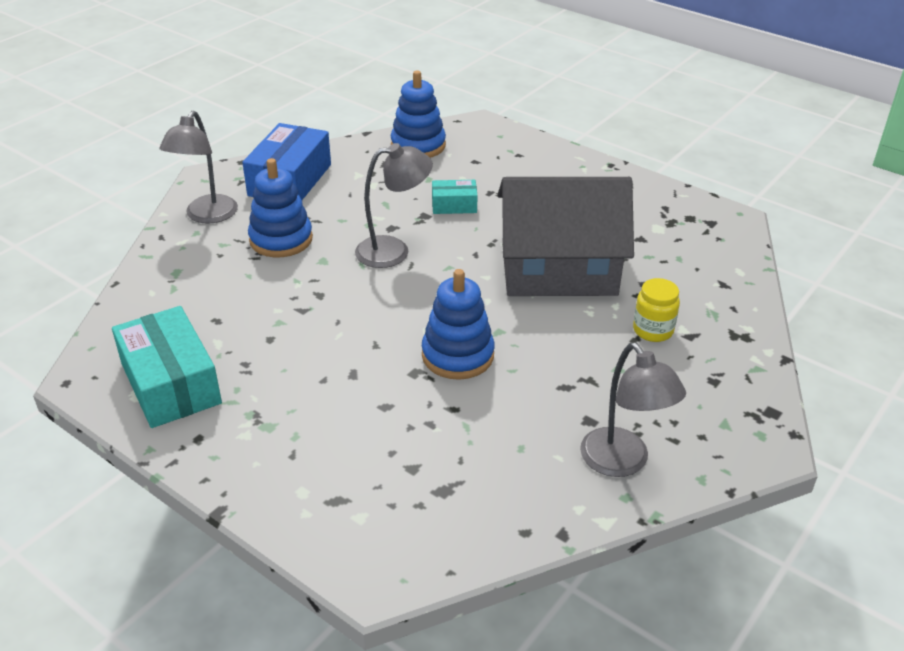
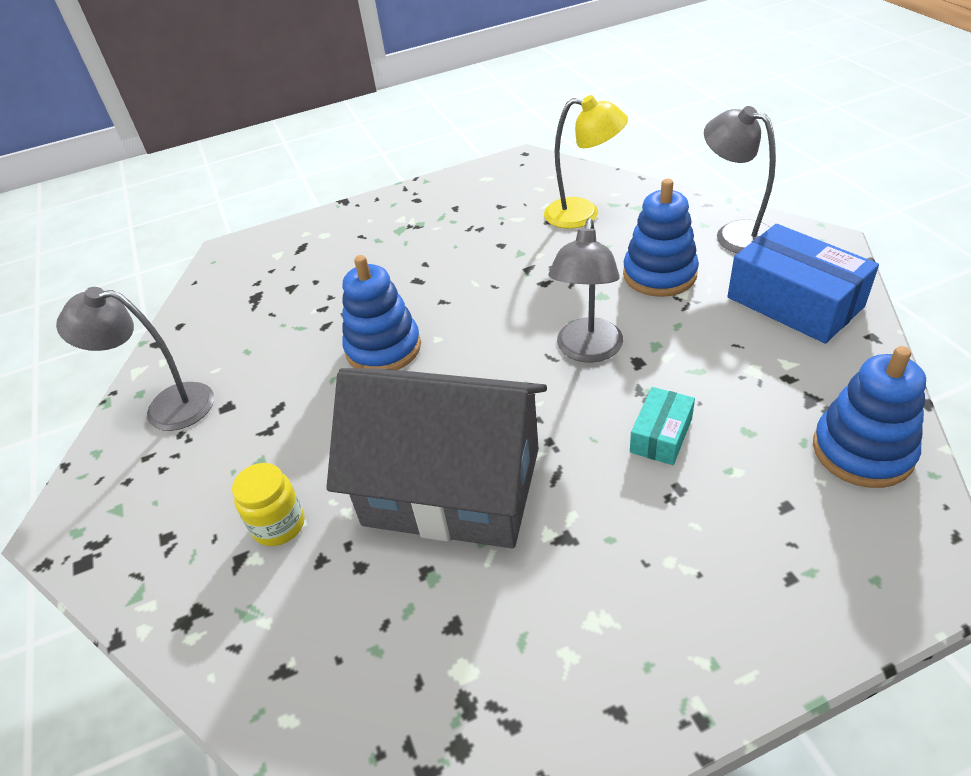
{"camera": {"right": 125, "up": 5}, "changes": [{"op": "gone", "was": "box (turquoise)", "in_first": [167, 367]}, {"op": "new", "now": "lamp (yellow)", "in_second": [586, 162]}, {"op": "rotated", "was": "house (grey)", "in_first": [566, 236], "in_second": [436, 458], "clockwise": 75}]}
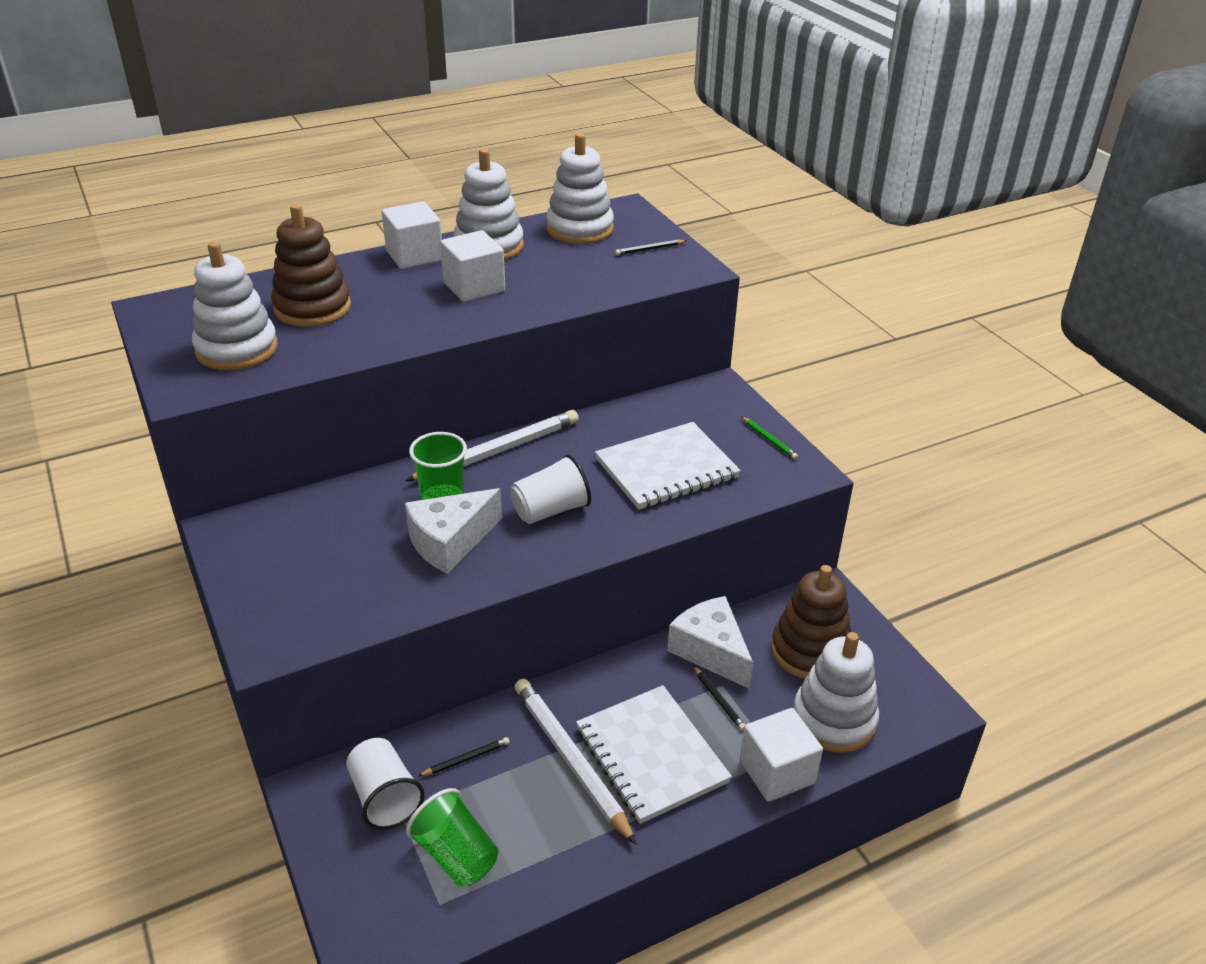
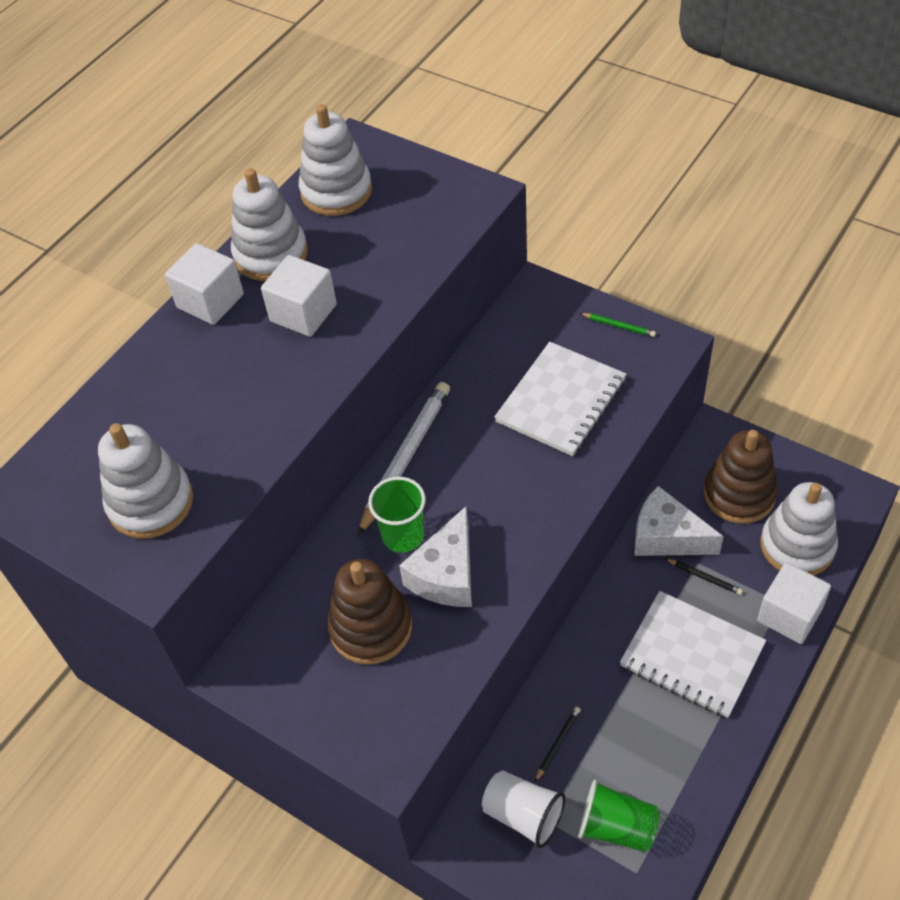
{"camera": {"right": -25, "up": 15}, "changes": [{"op": "gone", "was": "cup (white)", "in_first": [550, 489]}, {"op": "gone", "was": "pencil (white)", "in_first": [575, 762]}, {"op": "gone", "was": "pencil (black)", "in_first": [650, 247]}, {"op": "shifted", "was": "stacking toy (brown)", "in_first": [311, 265], "in_second": [369, 612]}]}
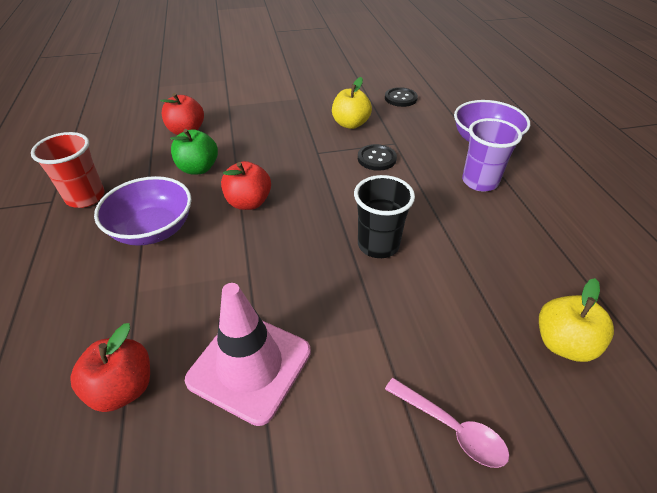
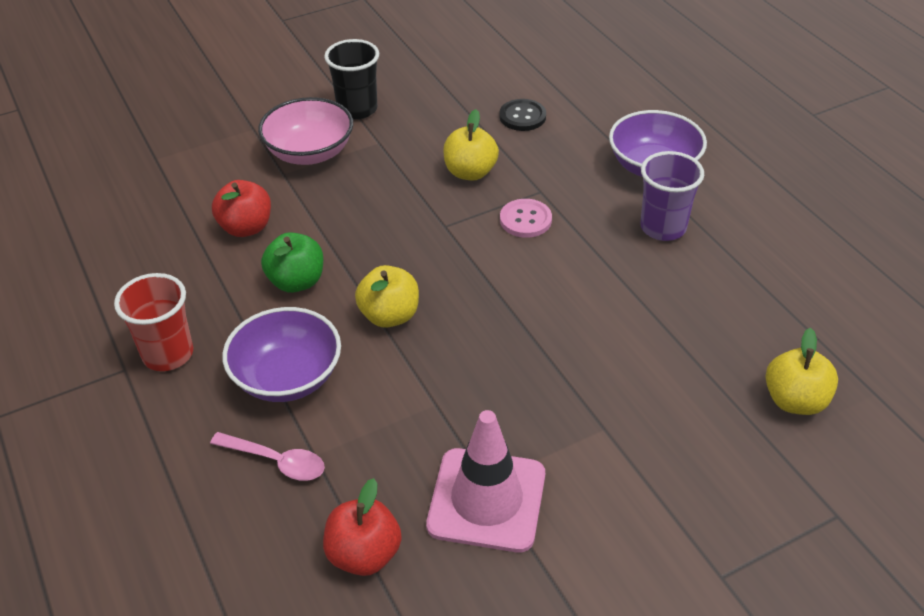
{"camera": {"right": -15, "up": 0}, "changes": [{"op": "new", "now": "bowl (pink)", "in_second": [305, 131]}, {"op": "shifted", "was": "cup (black)", "in_first": [384, 216], "in_second": [351, 79]}, {"op": "shifted", "was": "spoon (pink)", "in_first": [447, 423], "in_second": [267, 456]}, {"op": "repainted", "was": "apple (red)", "now": "apple (yellow)", "in_first": [246, 185], "in_second": [387, 296]}, {"op": "repainted", "was": "button (black)", "now": "button (pink)", "in_first": [377, 157], "in_second": [526, 218]}]}
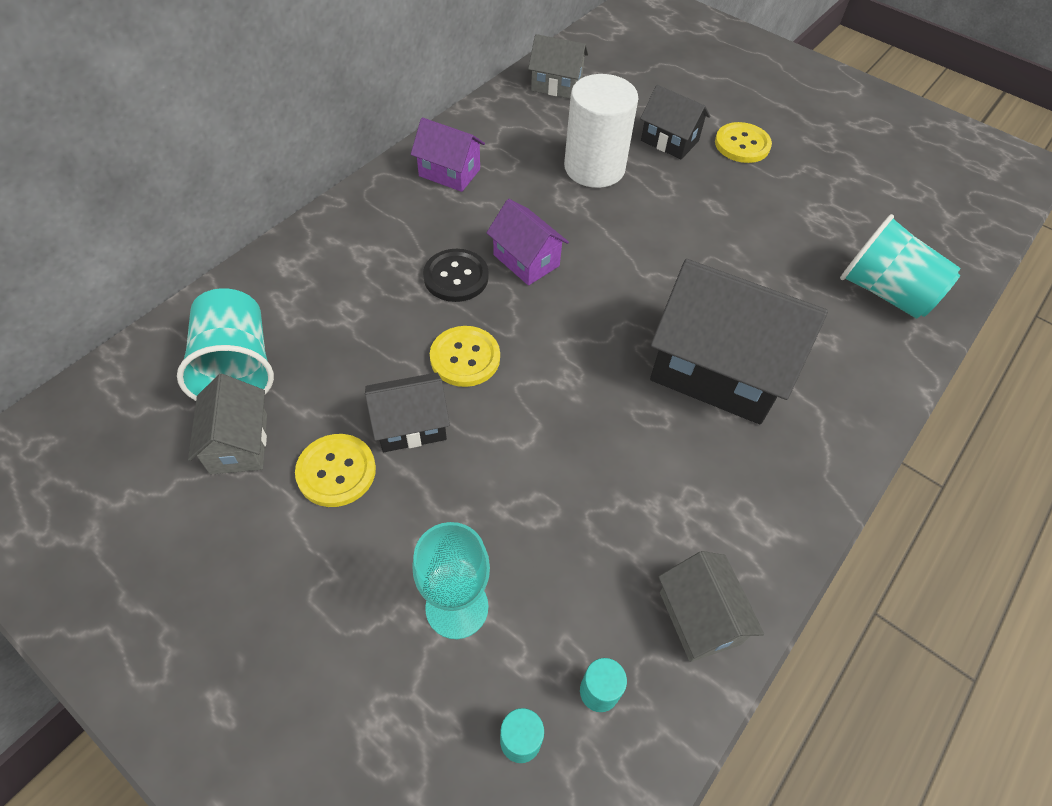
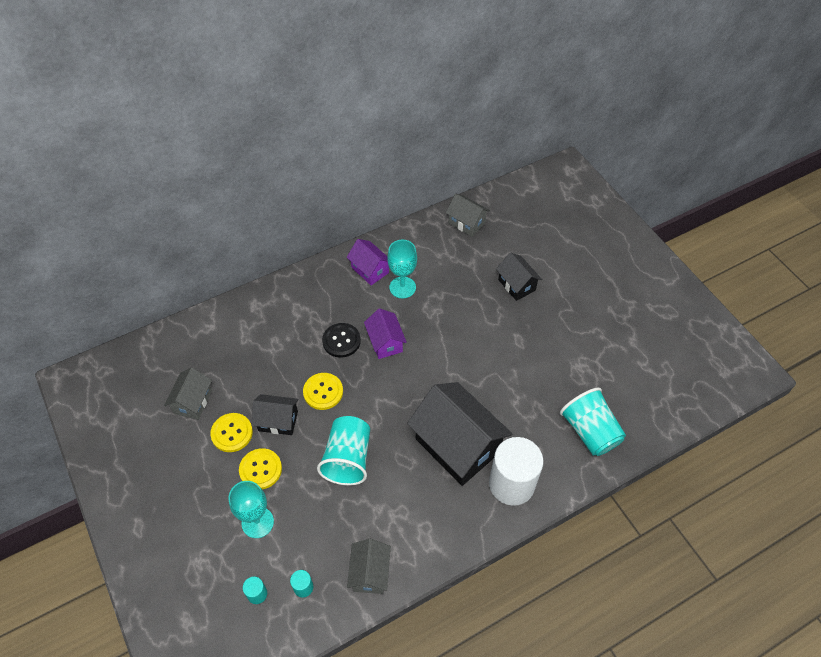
{"camera": {"right": 25, "up": 0}, "changes": [{"op": "new", "now": "goblet (turquoise)", "in_second": [402, 269]}, {"op": "shifted", "was": "cup (turquoise)", "in_first": [225, 344], "in_second": [343, 451]}, {"op": "shifted", "was": "cylinder (white)", "in_first": [601, 131], "in_second": [516, 471]}, {"op": "shifted", "was": "button (yellow)", "in_first": [743, 142], "in_second": [260, 468]}]}
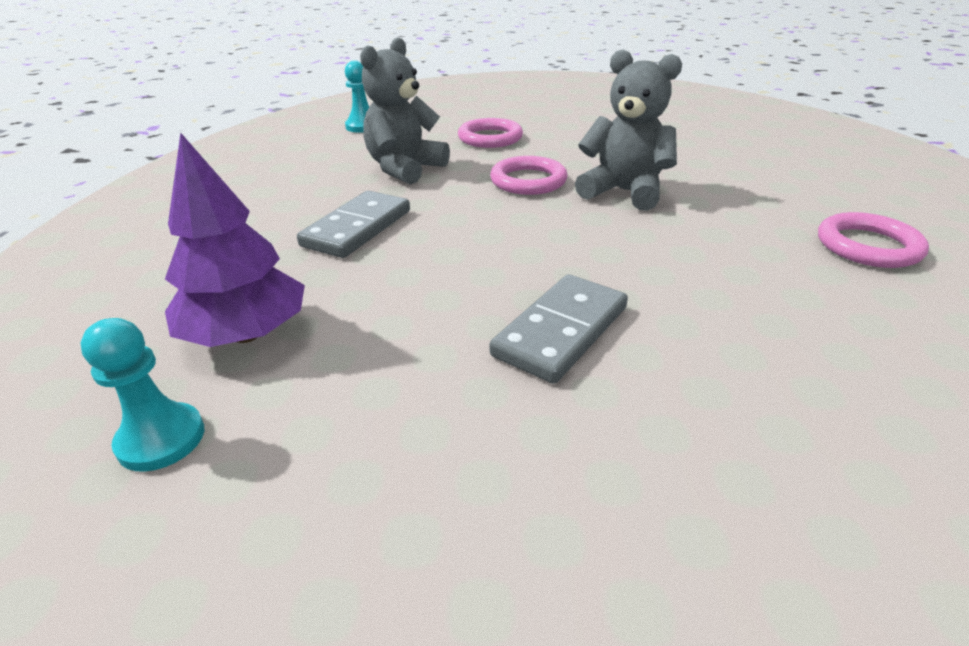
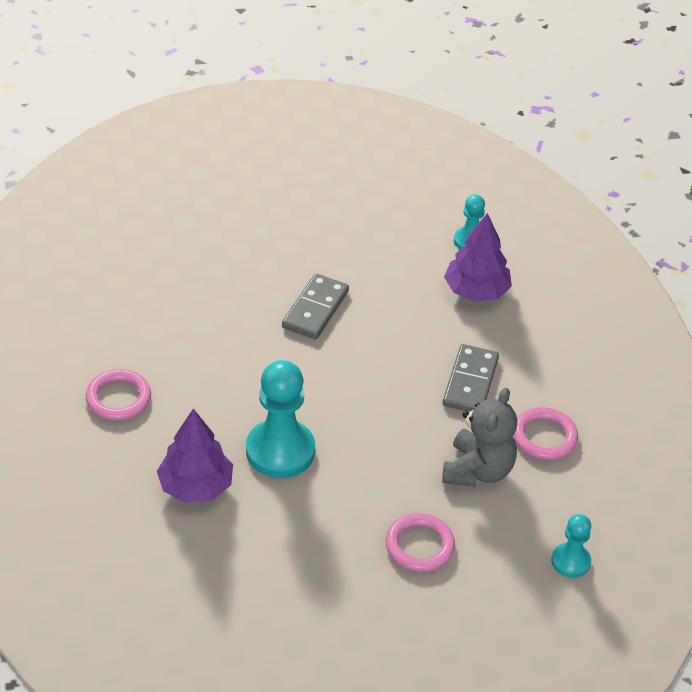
{"camera": {"right": 165, "up": 10}, "changes": [{"op": "new", "now": "tree (purple)", "in_second": [195, 455]}, {"op": "shifted", "was": "ring (pink)", "in_first": [528, 175], "in_second": [545, 433]}, {"op": "swapped", "was": "teddy bear (grey)", "now": "pawn (turquoise)", "in_first": [628, 130], "in_second": [280, 419]}]}
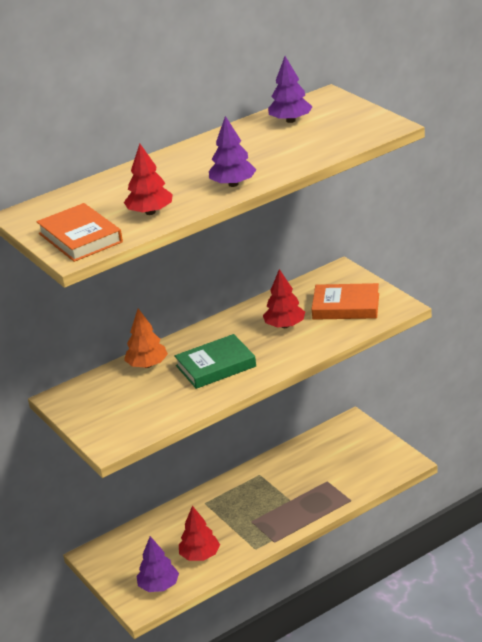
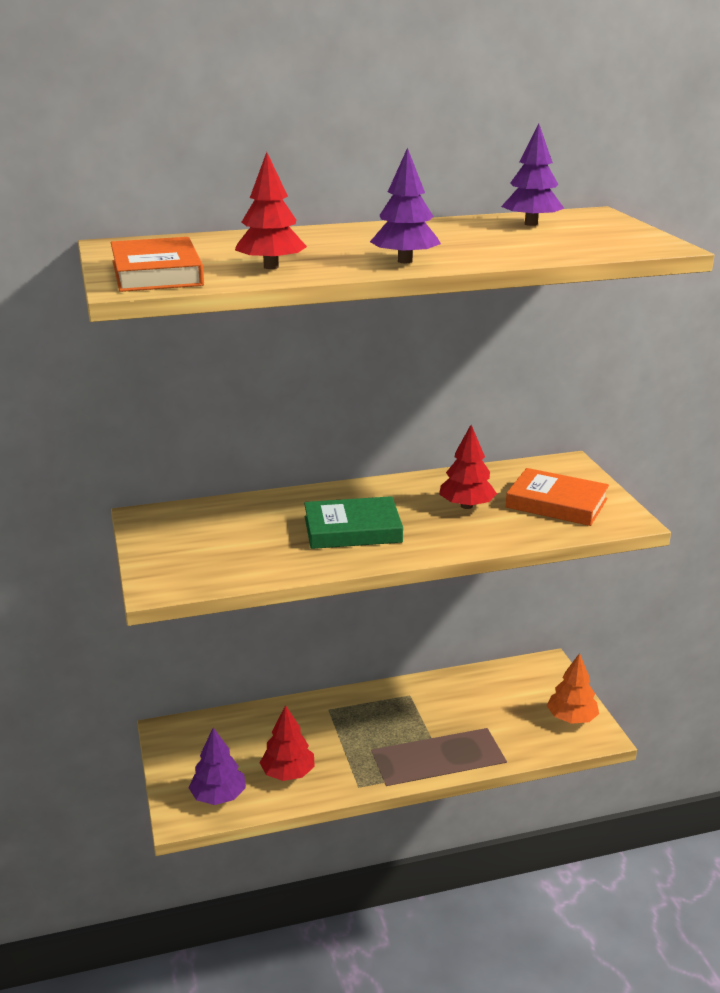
{"camera": {"right": 15, "up": -5}, "changes": [{"op": "shifted", "was": "tree (orange)", "in_first": [146, 338], "in_second": [573, 688]}]}
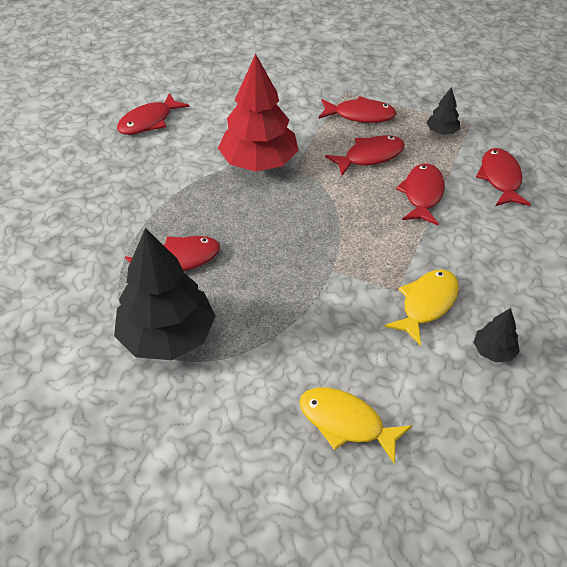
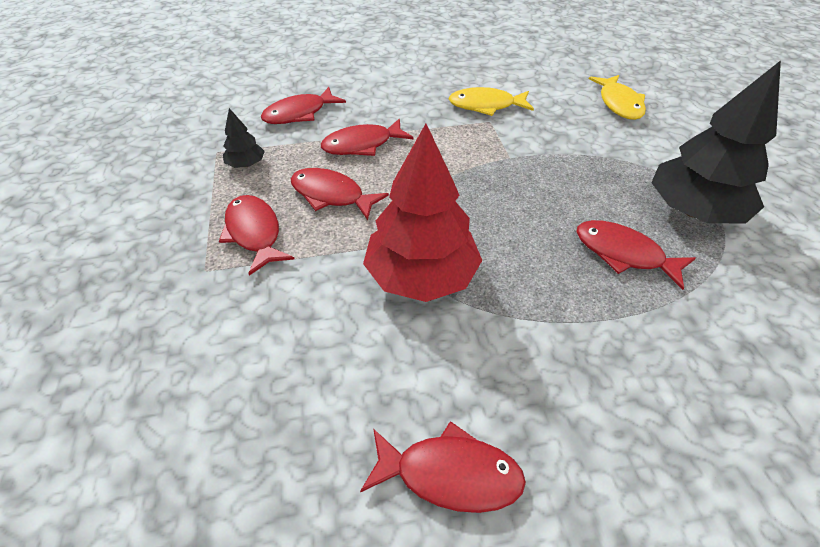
{"camera": {"right": -125, "up": 0}, "changes": [{"op": "gone", "was": "tree (black)", "in_first": [496, 335]}]}
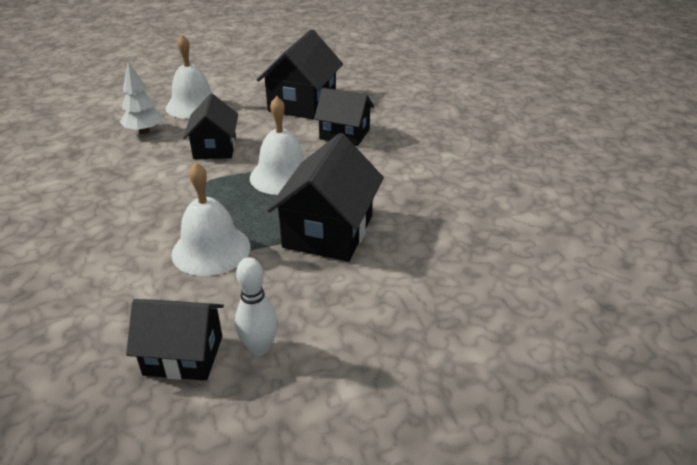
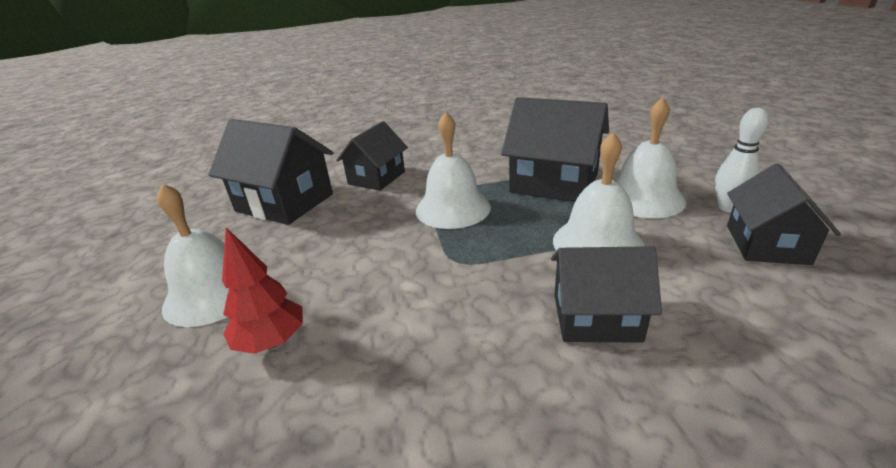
{"camera": {"right": -80, "up": -5}, "changes": [{"op": "new", "now": "bell (white)", "in_second": [651, 157]}, {"op": "shifted", "was": "house (black)", "in_first": [210, 126], "in_second": [606, 294]}, {"op": "repainted", "was": "tree (white)", "now": "tree (red)", "in_first": [141, 97], "in_second": [262, 291]}]}
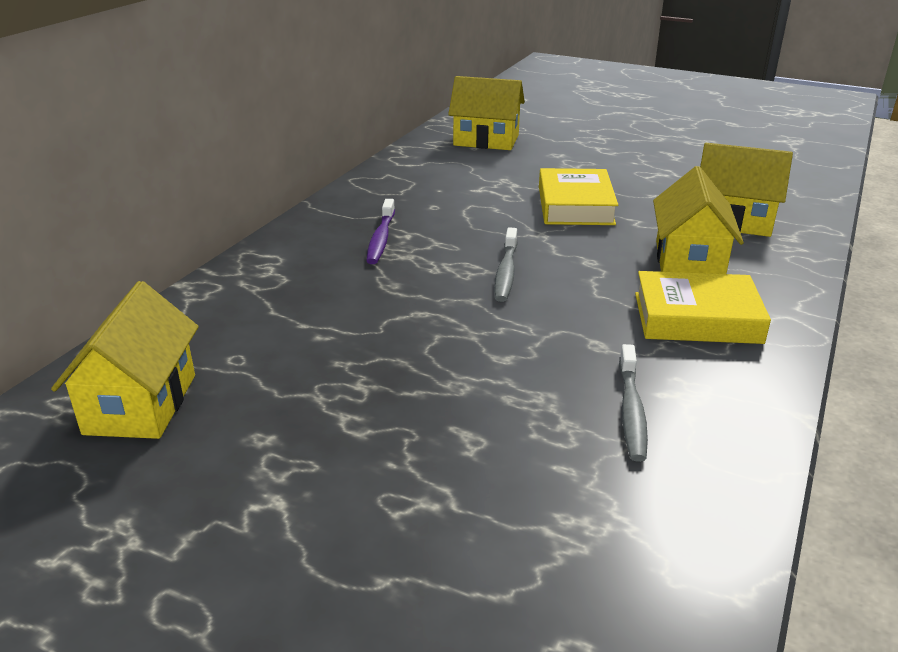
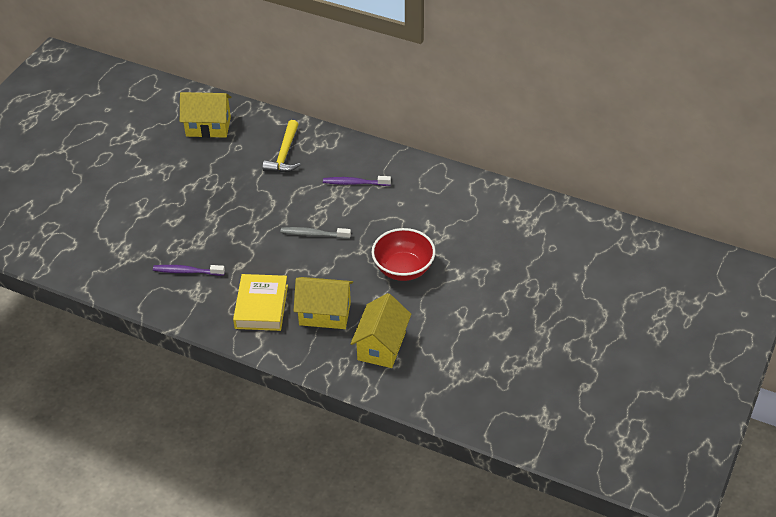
{"camera": {"right": 90, "up": 15}, "changes": [{"op": "gone", "was": "house (yellow)", "in_first": [486, 113]}, {"op": "new", "now": "hammer (yellow)", "in_second": [281, 146]}, {"op": "swapped", "was": "book (yellow)", "now": "bowl (red)", "in_first": [578, 196], "in_second": [403, 254]}, {"op": "repainted", "was": "toothbrush (grey)", "now": "toothbrush (purple)", "in_first": [633, 403], "in_second": [189, 270]}]}
